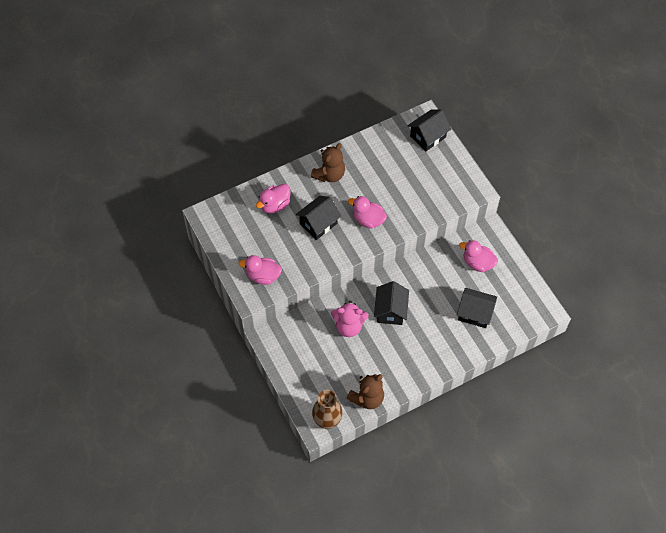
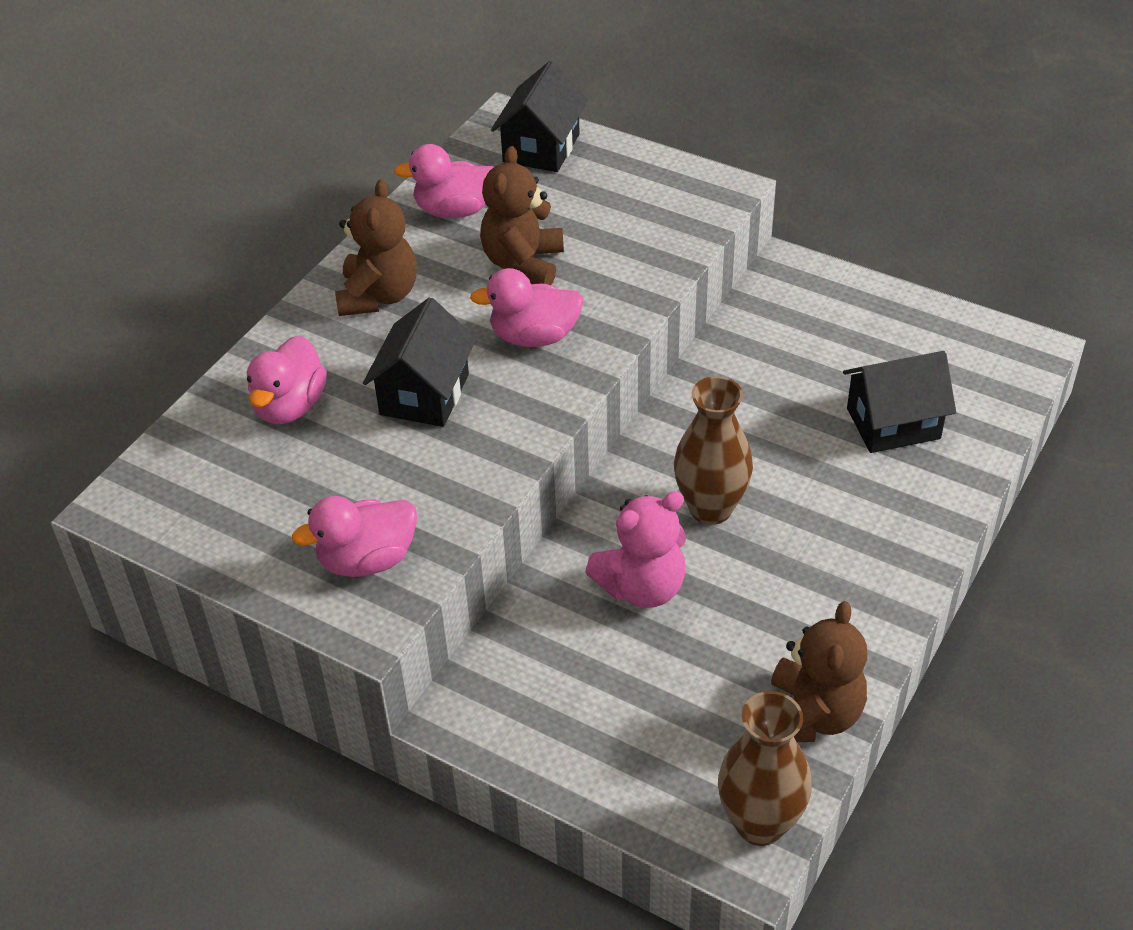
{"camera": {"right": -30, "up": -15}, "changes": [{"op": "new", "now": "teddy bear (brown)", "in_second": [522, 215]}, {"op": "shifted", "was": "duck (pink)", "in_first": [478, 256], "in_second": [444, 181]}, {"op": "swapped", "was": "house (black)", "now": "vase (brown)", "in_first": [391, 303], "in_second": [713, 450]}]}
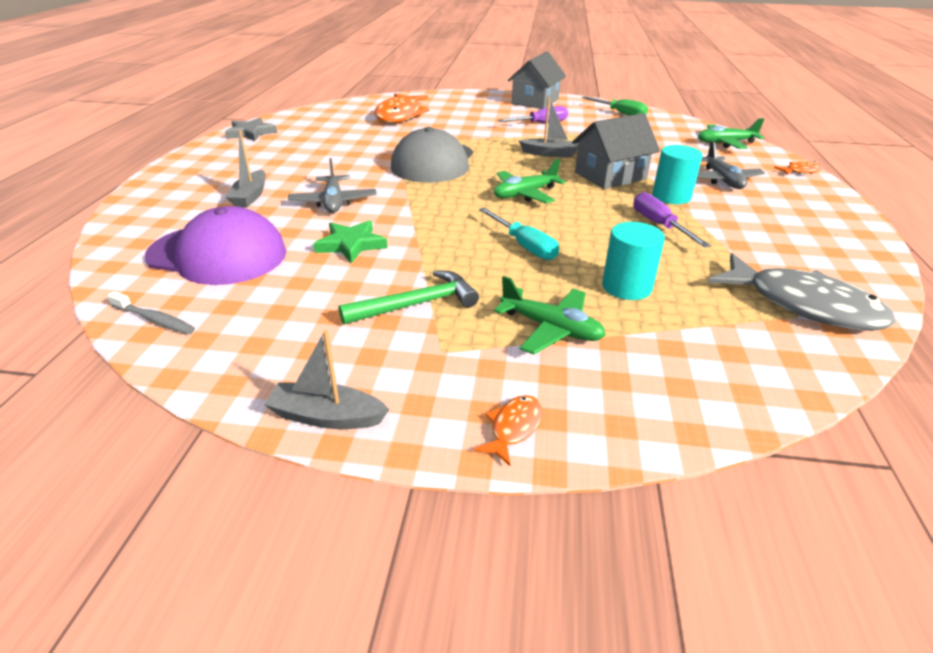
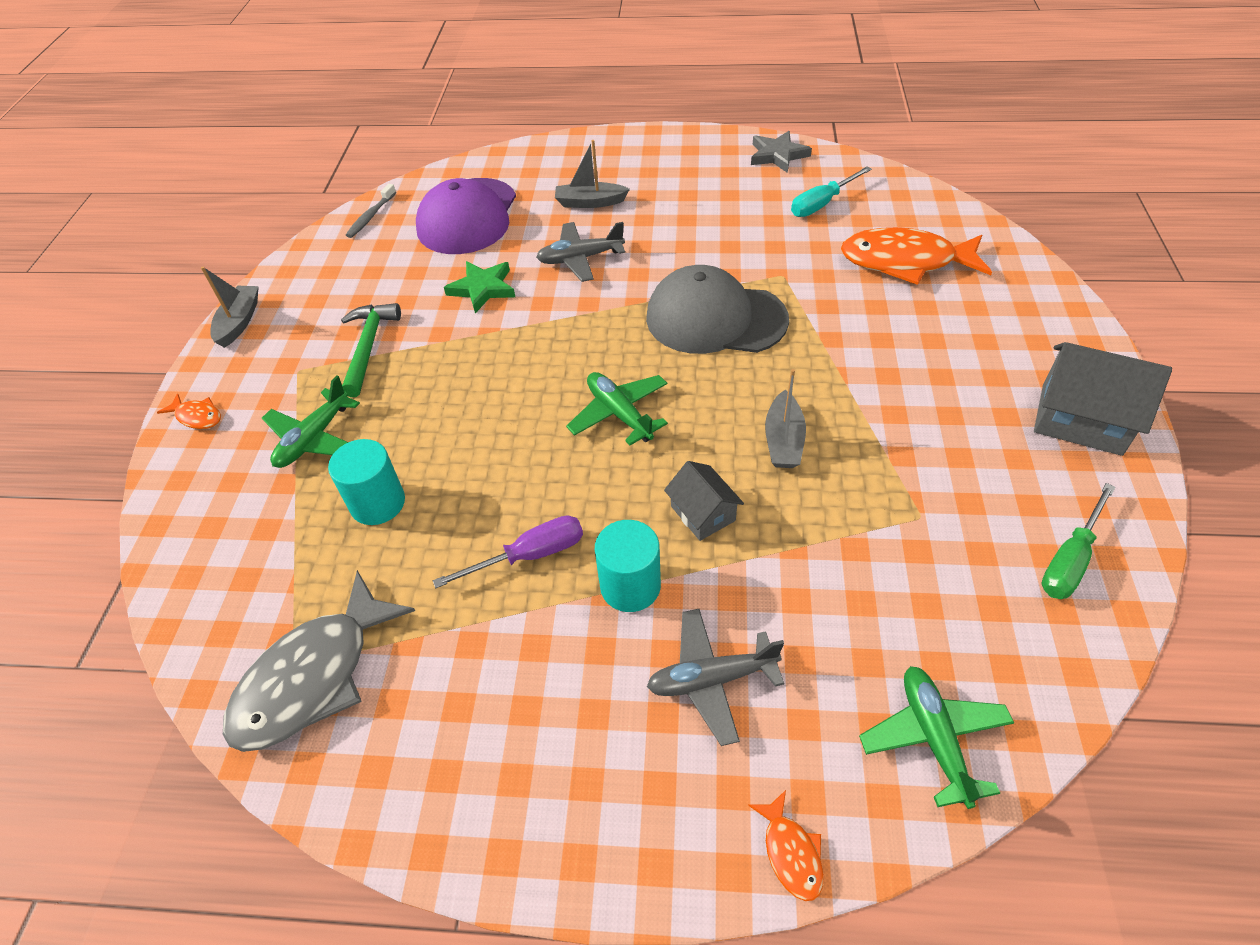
{"camera": {"right": 90, "up": 15}, "changes": [{"op": "gone", "was": "screwdriver (purple)", "in_first": [532, 114]}, {"op": "shifted", "was": "screwdriver (turquoise)", "in_first": [519, 234], "in_second": [831, 191]}, {"op": "rotated", "was": "hammer (green)", "in_first": [409, 297], "in_second": [371, 350], "clockwise": -150}, {"op": "scaled", "was": "house (grey)", "in_first": [616, 151], "in_second": [704, 501], "ratio": 0.58}]}
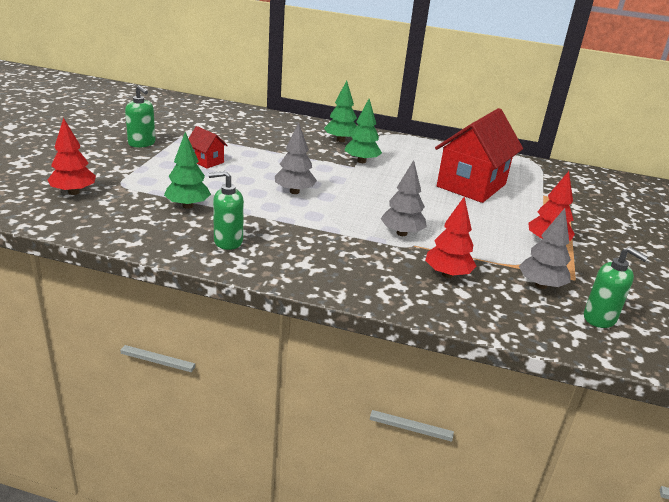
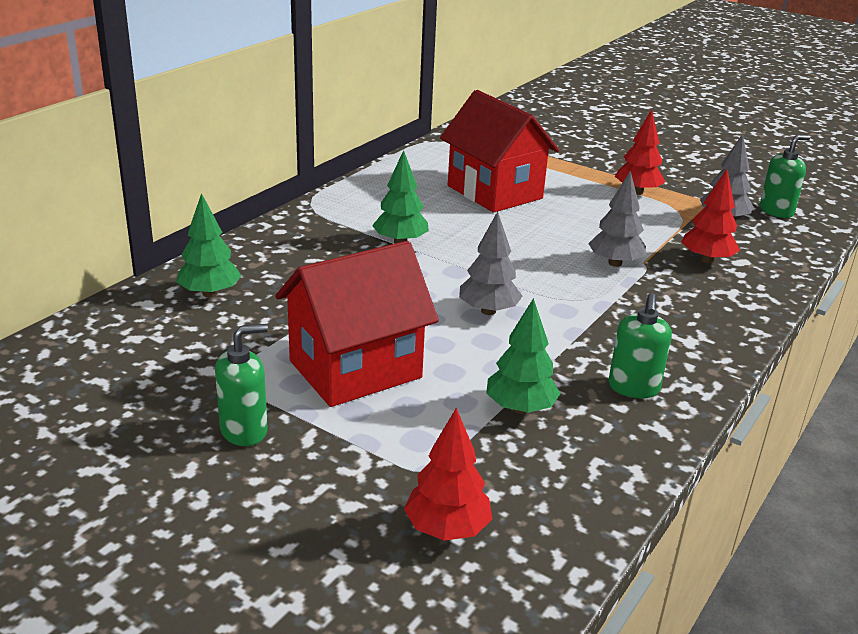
{"camera": {"right": -70, "up": 0}, "changes": [{"op": "shifted", "was": "tree (green)", "in_first": [340, 111], "in_second": [208, 245]}, {"op": "scaled", "was": "house (red)", "in_first": [208, 147], "in_second": [357, 324], "ratio": 2.23}]}
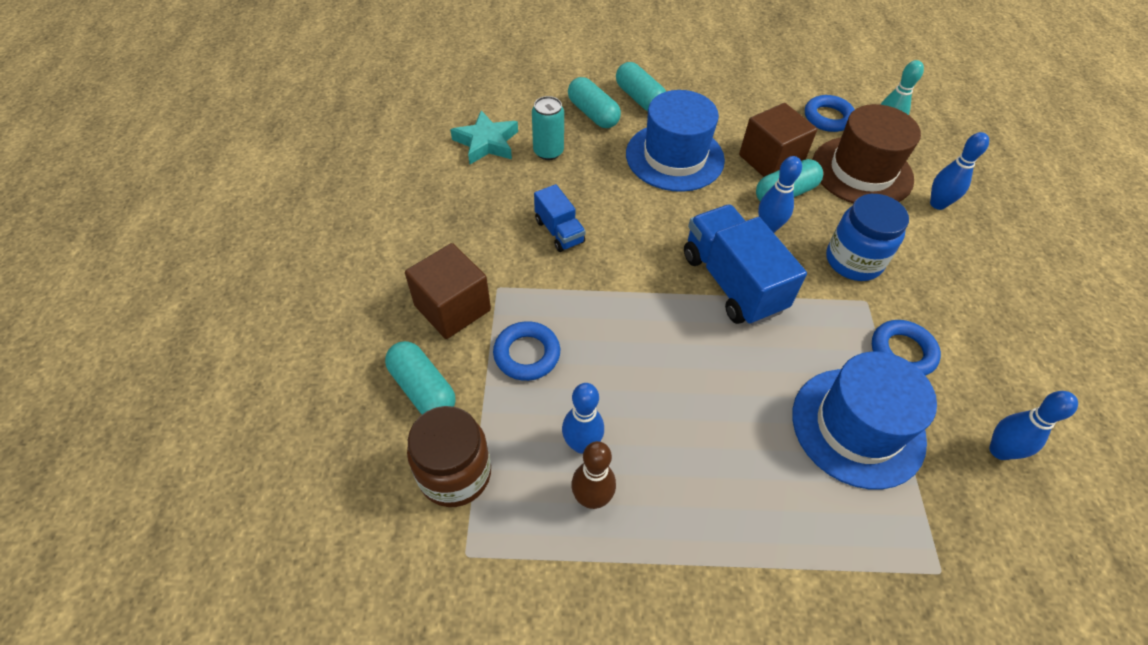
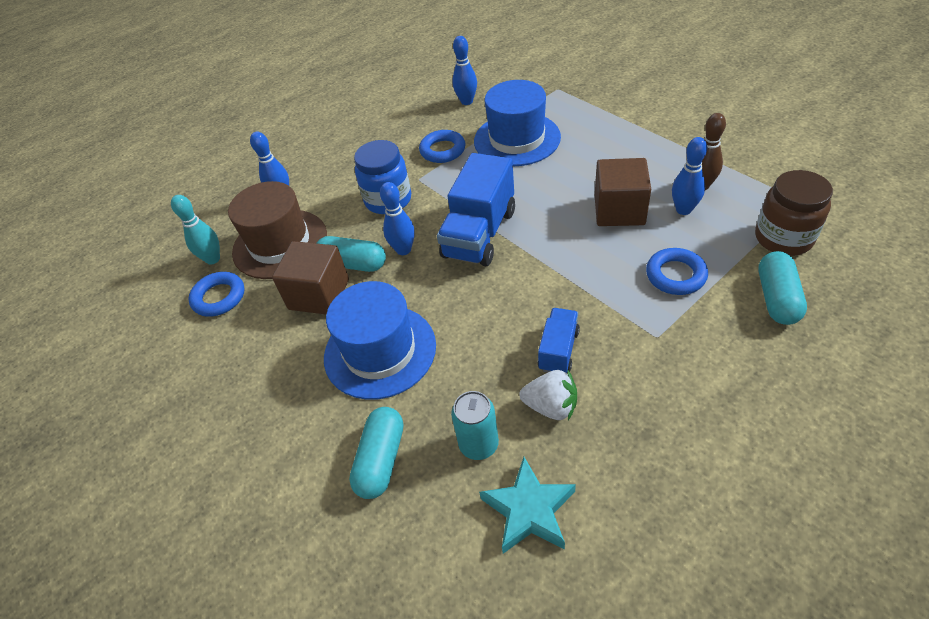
{"camera": {"right": -125, "up": -5}, "changes": [{"op": "gone", "was": "capsule (turquoise)", "in_first": [641, 86]}, {"op": "new", "now": "strawberry (white)", "in_second": [548, 395]}, {"op": "shifted", "was": "cube (brown)", "in_first": [448, 291], "in_second": [623, 192]}]}
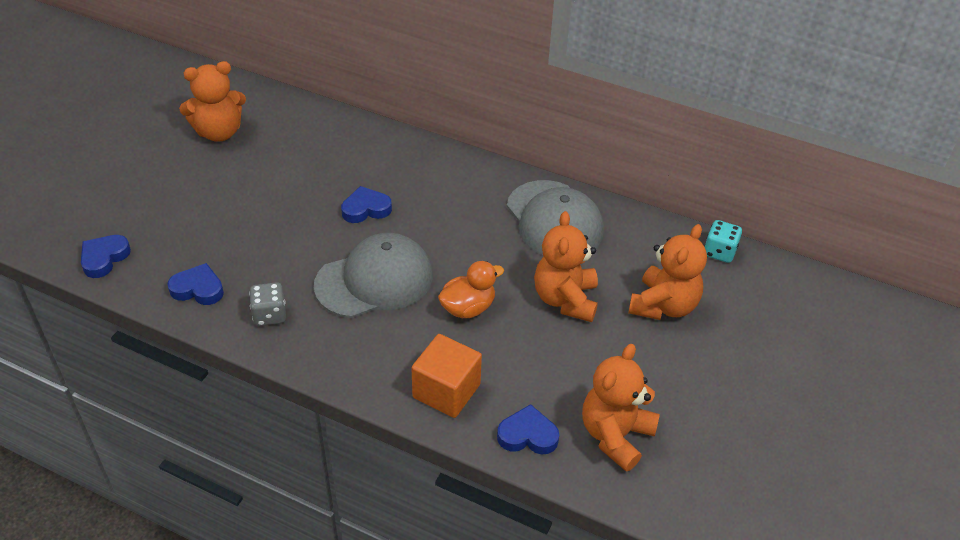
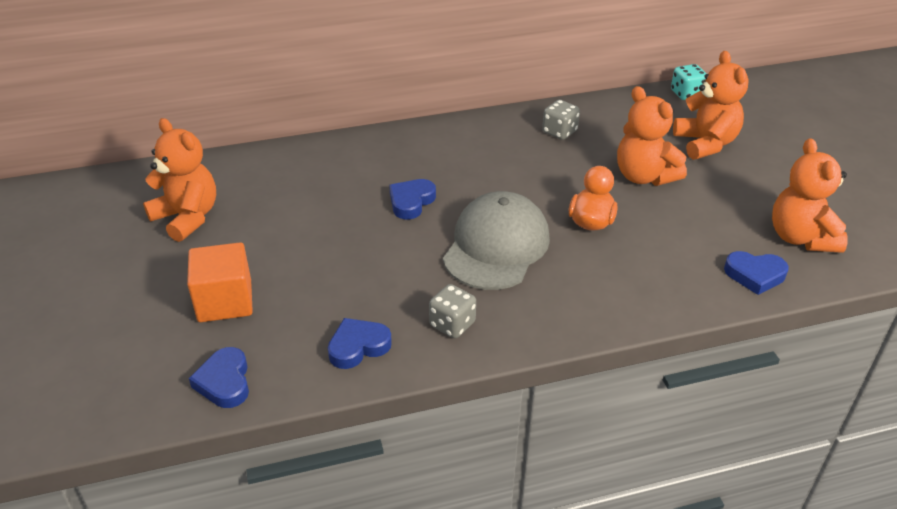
{"camera": {"right": -40, "up": -5}, "changes": [{"op": "shifted", "was": "cube (orange)", "in_first": [446, 376], "in_second": [220, 282]}, {"op": "swapped", "was": "cap (grey)", "now": "dice (grey)", "in_first": [555, 217], "in_second": [561, 120]}, {"op": "rotated", "was": "teddy bear (orange)", "in_first": [212, 101], "in_second": [179, 180], "clockwise": -75}, {"op": "rotated", "was": "heart (blue)", "in_first": [528, 429], "in_second": [756, 273], "clockwise": -135}]}
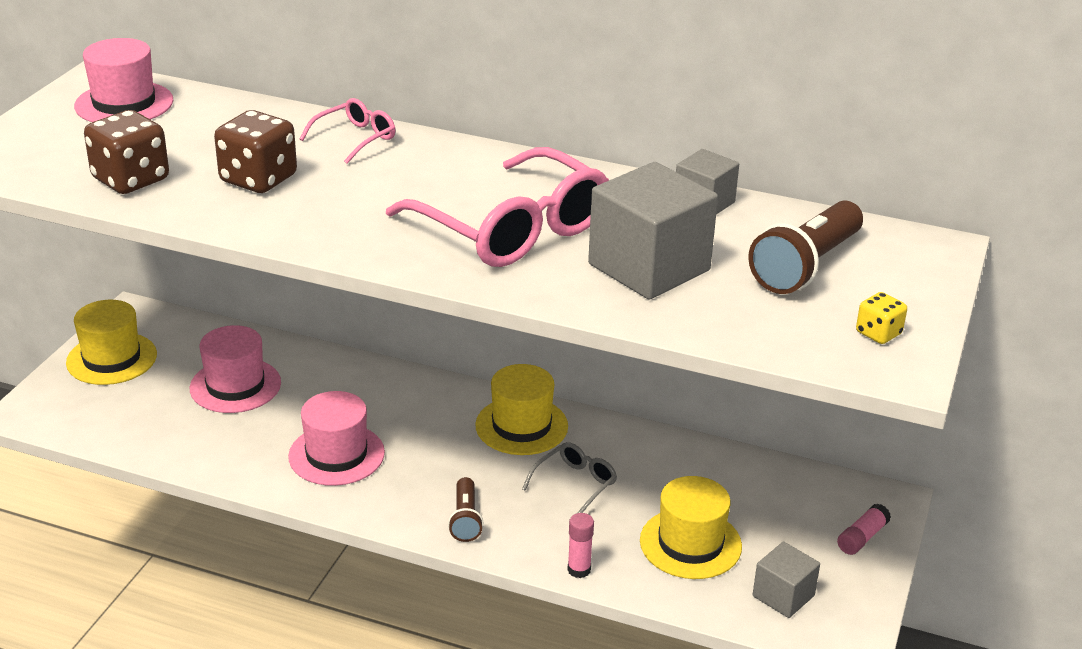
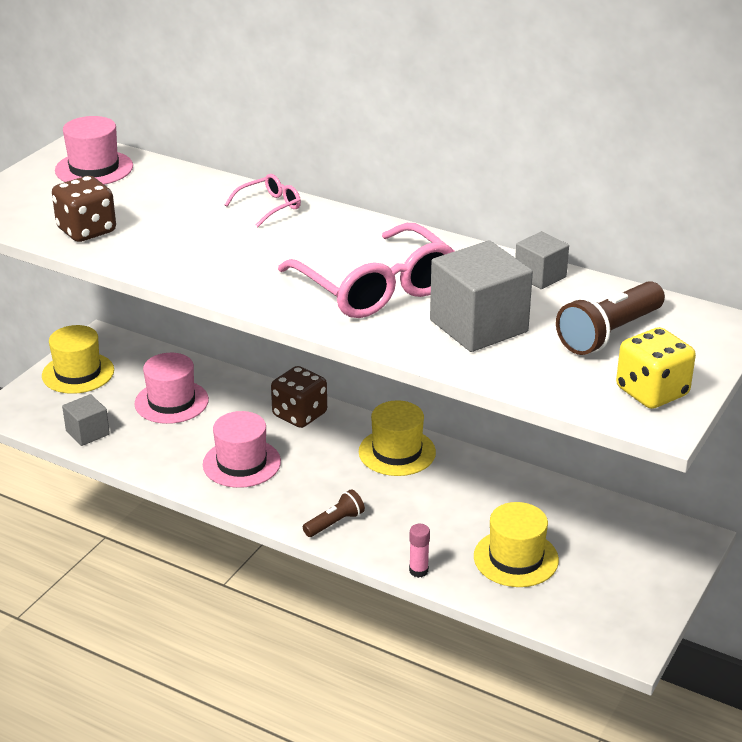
{"camera": {"right": 10, "up": 0}, "changes": [{"op": "gone", "was": "glasses (grey)", "in_first": [569, 477]}, {"op": "gone", "was": "glue stick (pink)", "in_first": [864, 529]}, {"op": "shifted", "was": "dice (brown)", "in_first": [255, 151], "in_second": [299, 397]}, {"op": "shifted", "was": "cube (grey)", "in_first": [786, 580], "in_second": [86, 420]}, {"op": "rotated", "was": "flashlight (brown)", "in_first": [465, 509], "in_second": [334, 513], "clockwise": -135}, {"op": "scaled", "was": "dice (yellow)", "in_first": [881, 318], "in_second": [656, 368], "ratio": 1.91}]}
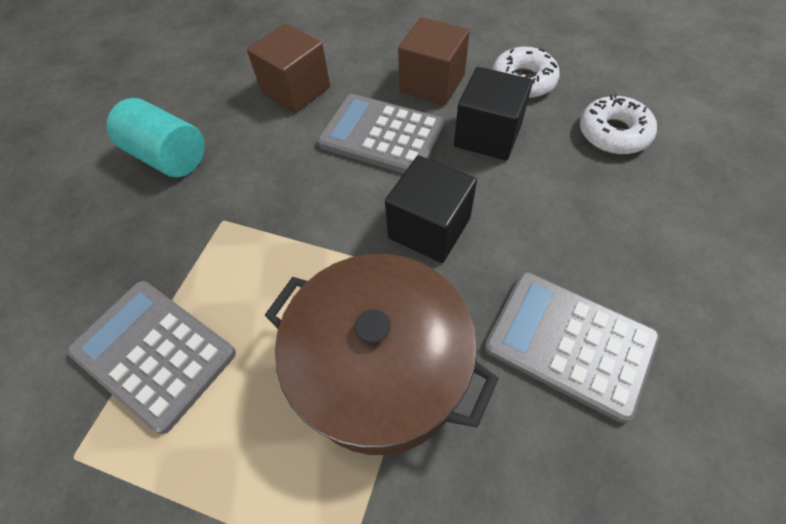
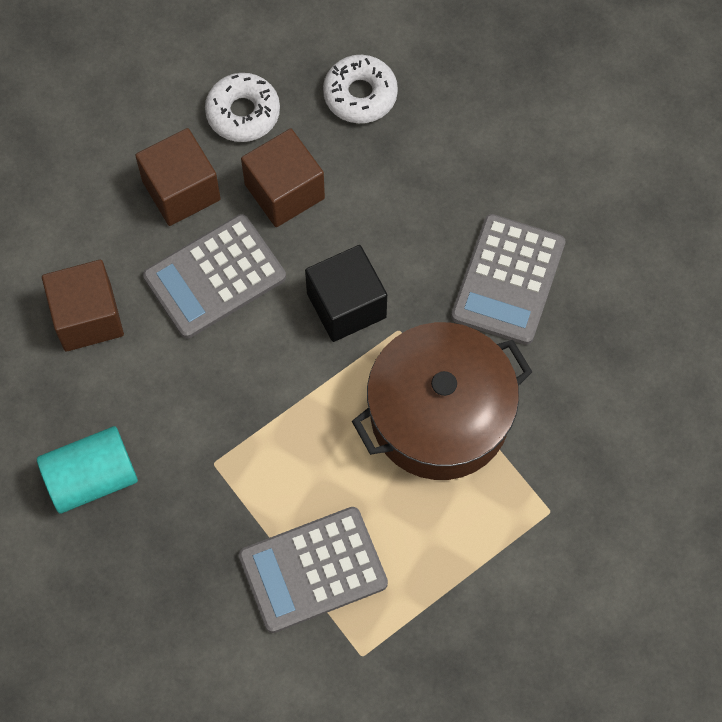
{"camera": {"right": -60, "up": 10}, "changes": [{"op": "repainted", "was": "cube (black)", "now": "cube (brown)", "in_first": [493, 114], "in_second": [283, 178]}, {"op": "rotated", "was": "calculator (grey)", "in_first": [572, 347], "in_second": [508, 279], "clockwise": -45}]}
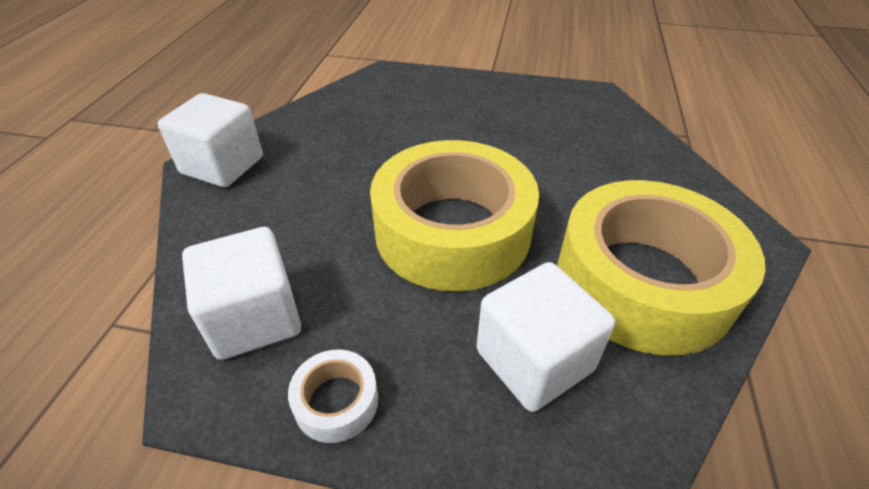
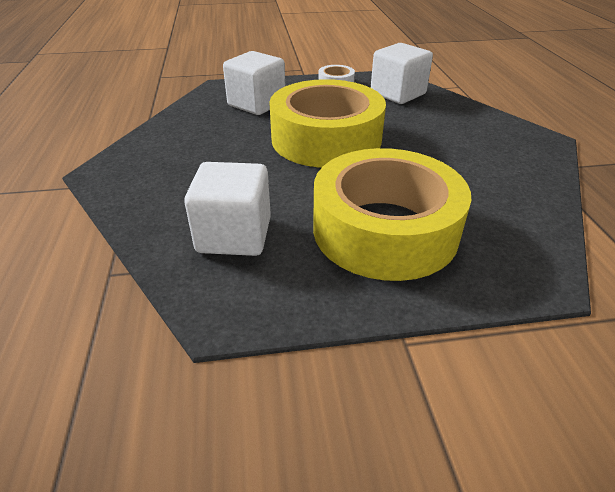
{"camera": {"right": 160, "up": -5}, "changes": [{"op": "shifted", "was": "cube (white)", "in_first": [210, 140], "in_second": [227, 209]}, {"op": "shifted", "was": "tape (yellow)", "in_first": [661, 268], "in_second": [392, 214]}]}
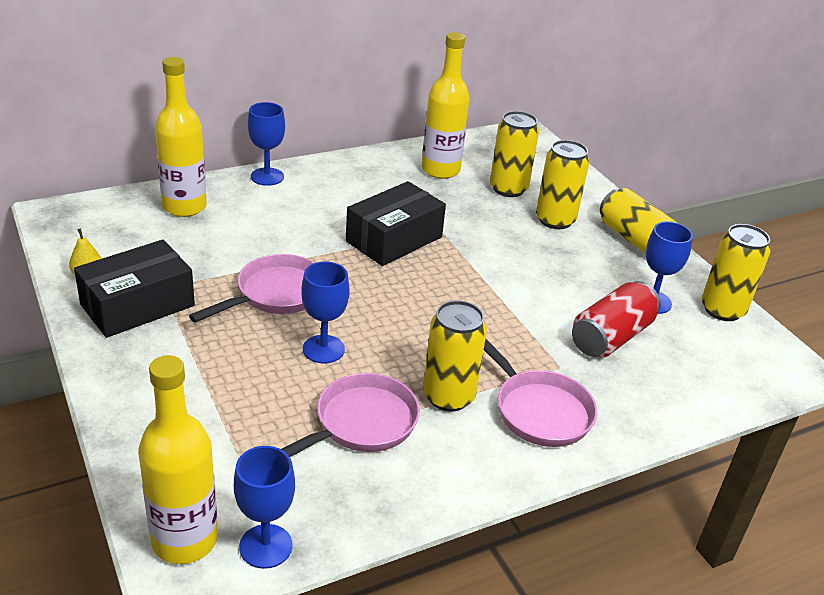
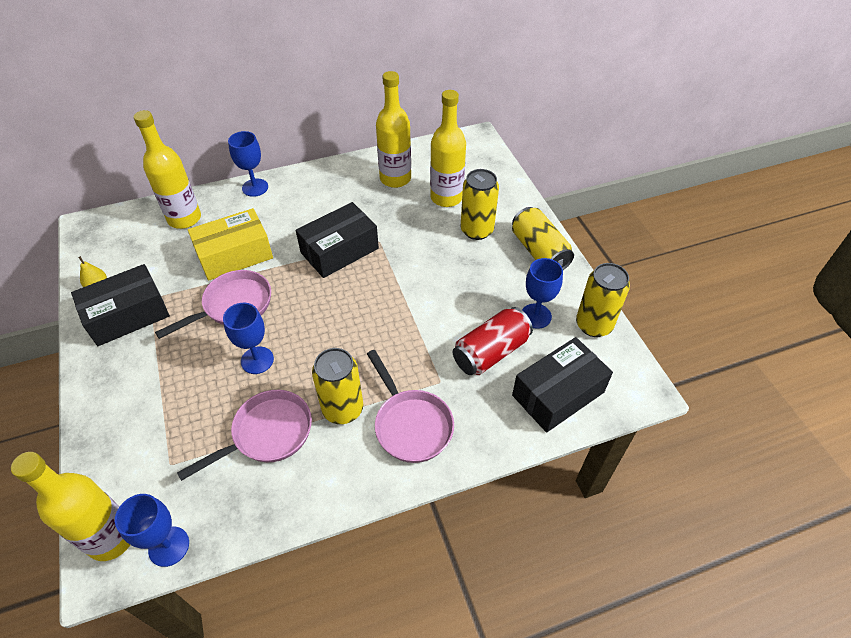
{"camera": {"right": 10, "up": 15}, "changes": [{"op": "new", "now": "box (yellow)", "in_second": [230, 244]}, {"op": "new", "now": "box (black)", "in_second": [562, 385]}, {"op": "swapped", "was": "can (yellow)", "now": "bottle (yellow)", "in_first": [514, 154], "in_second": [448, 148]}]}
